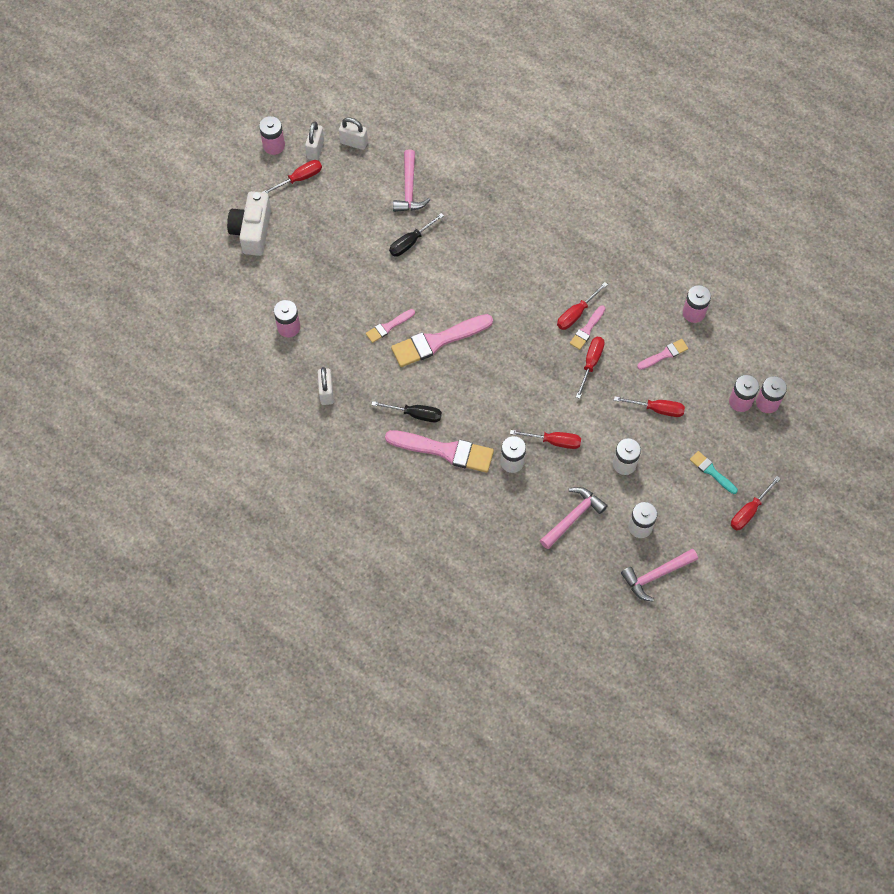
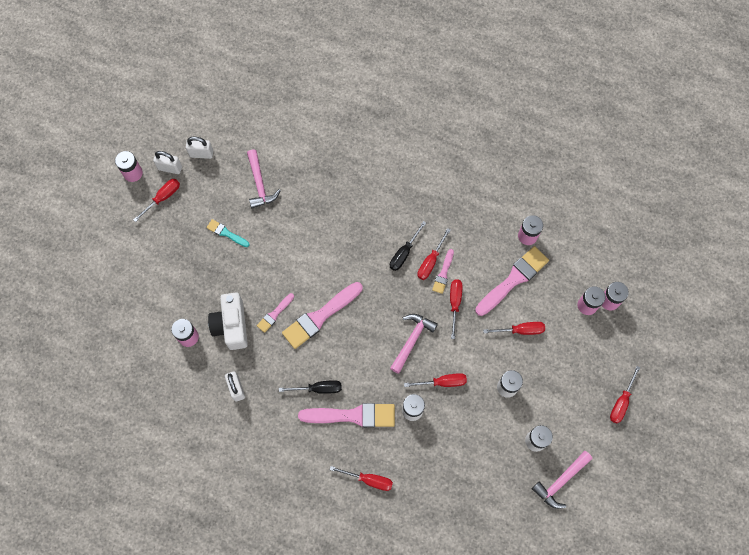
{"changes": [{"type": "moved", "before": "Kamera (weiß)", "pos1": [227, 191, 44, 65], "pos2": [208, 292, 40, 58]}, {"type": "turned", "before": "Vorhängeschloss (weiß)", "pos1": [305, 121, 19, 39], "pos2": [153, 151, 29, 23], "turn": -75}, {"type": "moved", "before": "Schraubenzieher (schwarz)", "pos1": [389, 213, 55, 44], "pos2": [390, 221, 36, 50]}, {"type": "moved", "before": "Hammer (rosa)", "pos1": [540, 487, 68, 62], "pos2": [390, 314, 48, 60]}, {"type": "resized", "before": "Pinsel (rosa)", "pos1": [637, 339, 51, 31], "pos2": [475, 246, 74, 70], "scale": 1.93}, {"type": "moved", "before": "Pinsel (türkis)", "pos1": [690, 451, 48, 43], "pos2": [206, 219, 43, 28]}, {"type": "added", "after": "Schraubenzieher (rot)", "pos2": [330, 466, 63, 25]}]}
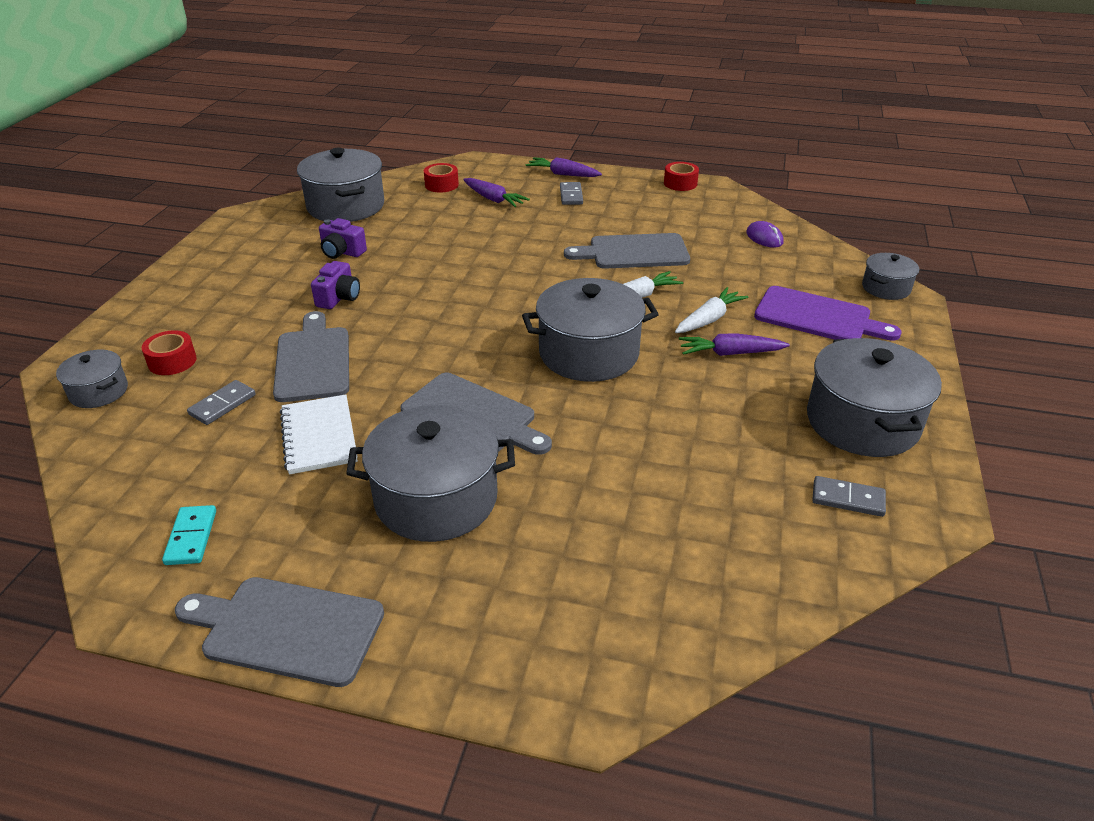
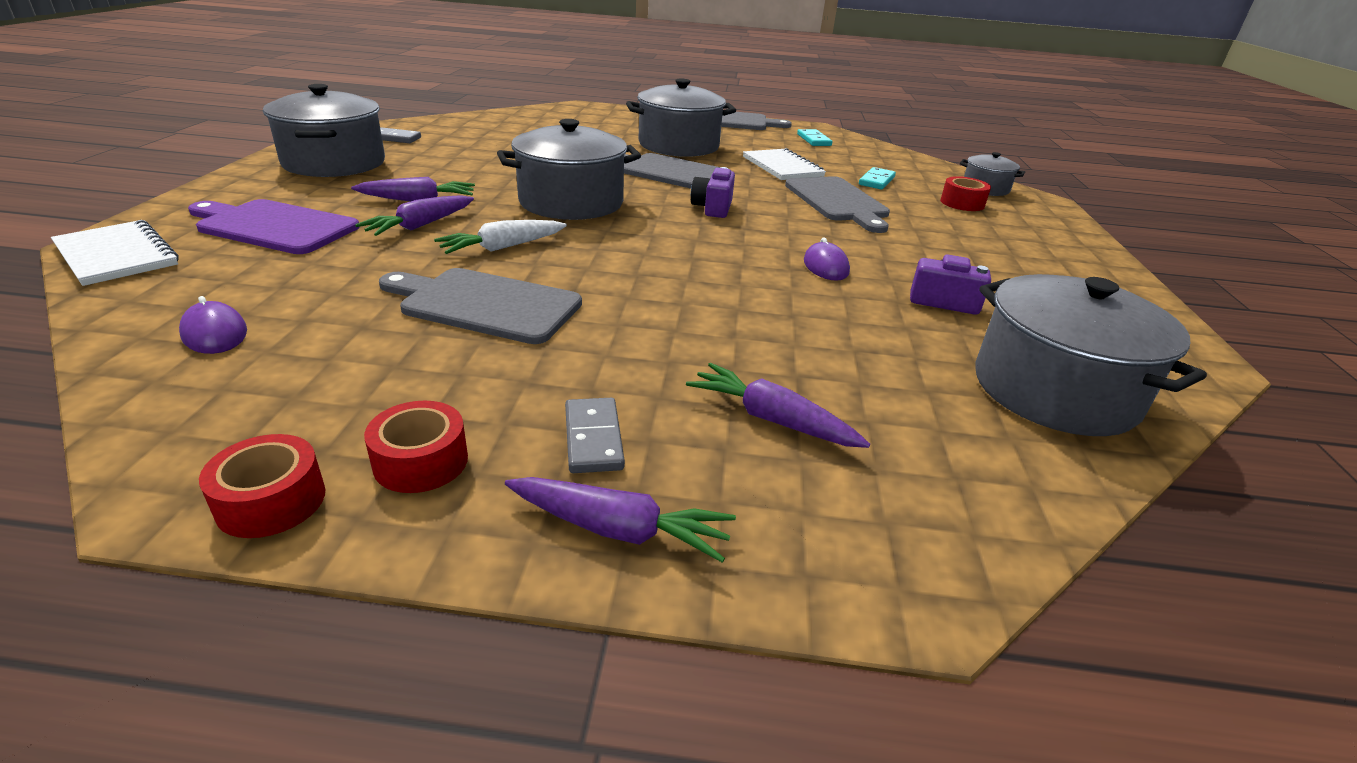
{"changes": [{"type": "recoloured", "before": "Dominostein (grau)", "after": "Dominostein (türkis)", "pos1": [187, 380, 69, 45], "pos2": [859, 167, 37, 23]}, {"type": "moved", "before": "Kamera (lila)", "pos1": [311, 261, 49, 48], "pos2": [691, 167, 44, 51]}, {"type": "moved", "before": "Klebeband (rot)", "pos1": [424, 163, 35, 30], "pos2": [364, 401, 104, 92]}, {"type": "turned", "before": "Schneidebrett (grau)", "pos1": [564, 233, 126, 36], "pos2": [379, 268, 203, 76], "turn": -150}, {"type": "recoloured", "before": "Karotte (weiß)", "after": "Karotte (lila)", "pos1": [675, 287, 73, 46], "pos2": [355, 195, 119, 41]}, {"type": "replaced", "before": "Kochtopf (grau)", "after": "Notizbuch (weiß)", "pos1": [862, 253, 57, 47], "pos2": [51, 220, 128, 66]}, {"type": "added", "after": "Computermaus (lila)", "pos2": [804, 237, 46, 44]}]}
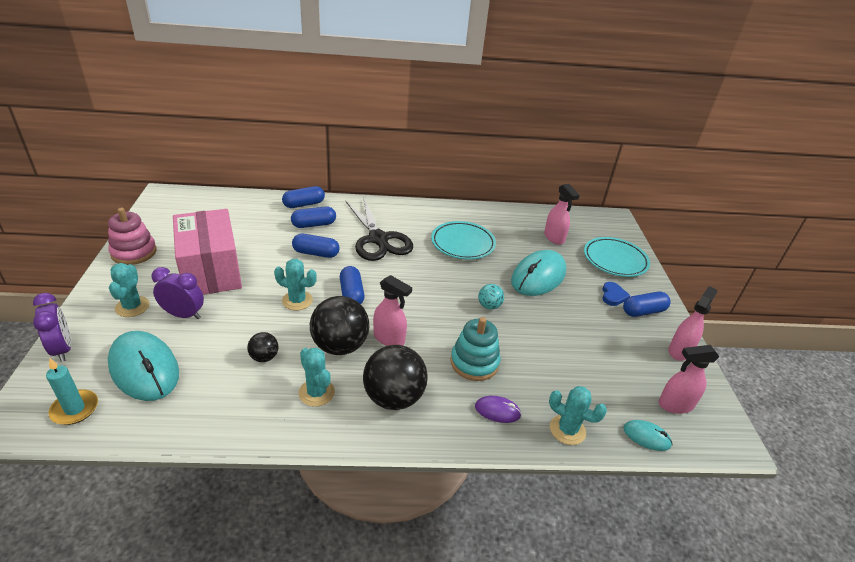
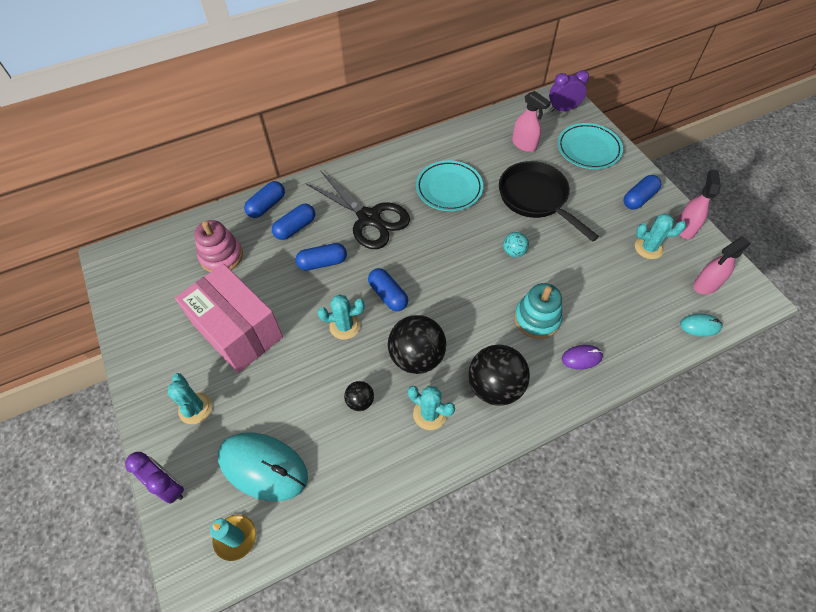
{"changes": [{"type": "moved", "before": "Stapelspielzeug (rosa)", "pos1": [108, 208, 49, 57], "pos2": [194, 220, 49, 52]}, {"type": "moved", "before": "Wecker (lila)", "pos1": [151, 267, 53, 52], "pos2": [549, 70, 40, 42]}, {"type": "removed", "before": "Sprühflasche (rosa)", "pos1": [373, 275, 39, 71]}, {"type": "replaced", "before": "Computermaus (türkis)", "after": "Pfanne (schwarz)", "pos1": [511, 250, 56, 46], "pos2": [499, 161, 100, 81]}, {"type": "moved", "before": "Kaktus (türkis)", "pos1": [549, 386, 58, 59], "pos2": [635, 214, 51, 45]}, {"type": "removed", "before": "Herz (blau)", "pos1": [602, 282, 29, 24]}]}
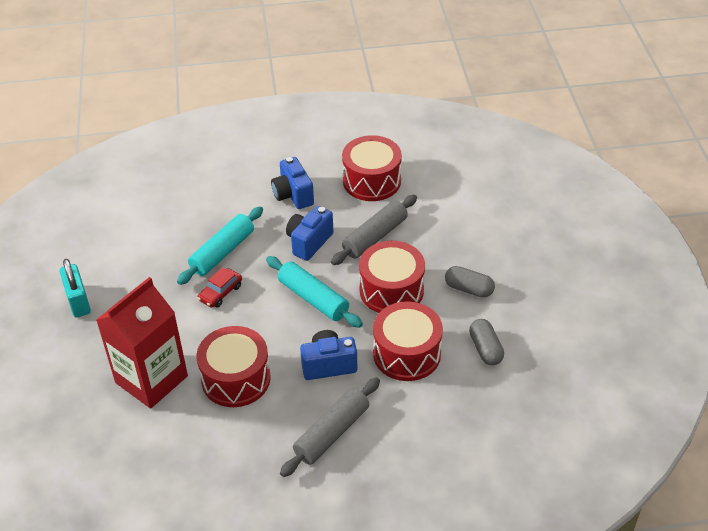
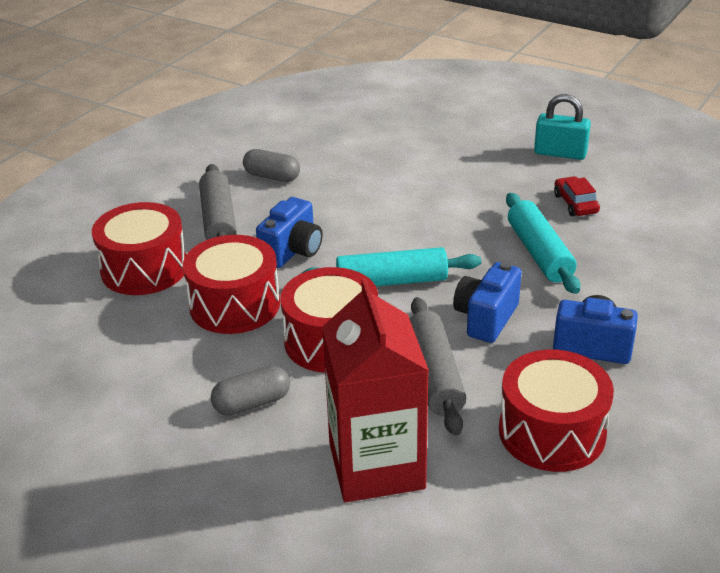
{"changes": [{"type": "moved", "before": "Getränkekarton (rot)", "pos1": [96, 277, 92, 132], "pos2": [322, 278, 107, 224]}, {"type": "moved", "before": "Trommel (rot)", "pos1": [196, 326, 75, 81], "pos2": [92, 202, 94, 93]}, {"type": "moved", "before": "Auto (rot)", "pos1": [197, 267, 45, 41], "pos2": [554, 176, 46, 40]}, {"type": "turned", "before": "Kamera (blau)", "pos1": [286, 206, 47, 55], "pos2": [453, 262, 69, 81], "turn": -135}, {"type": "moved", "before": "Kapsel (grau)", "pos1": [469, 319, 35, 46], "pos2": [243, 149, 57, 33]}]}
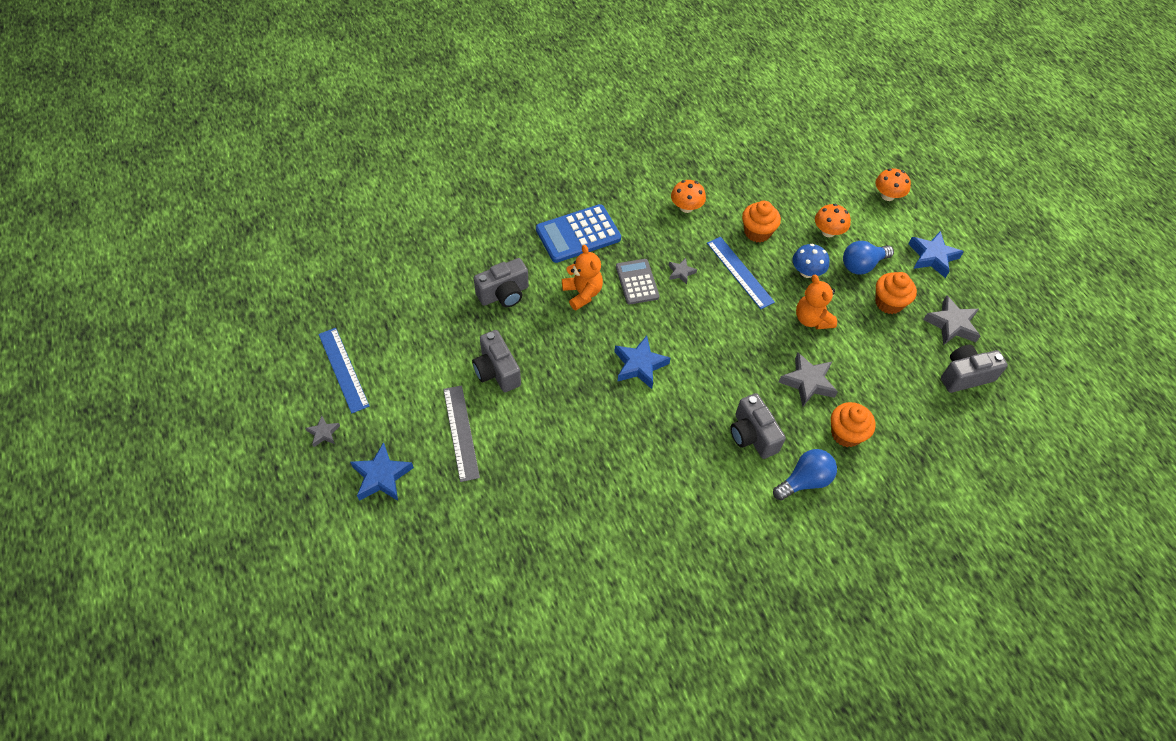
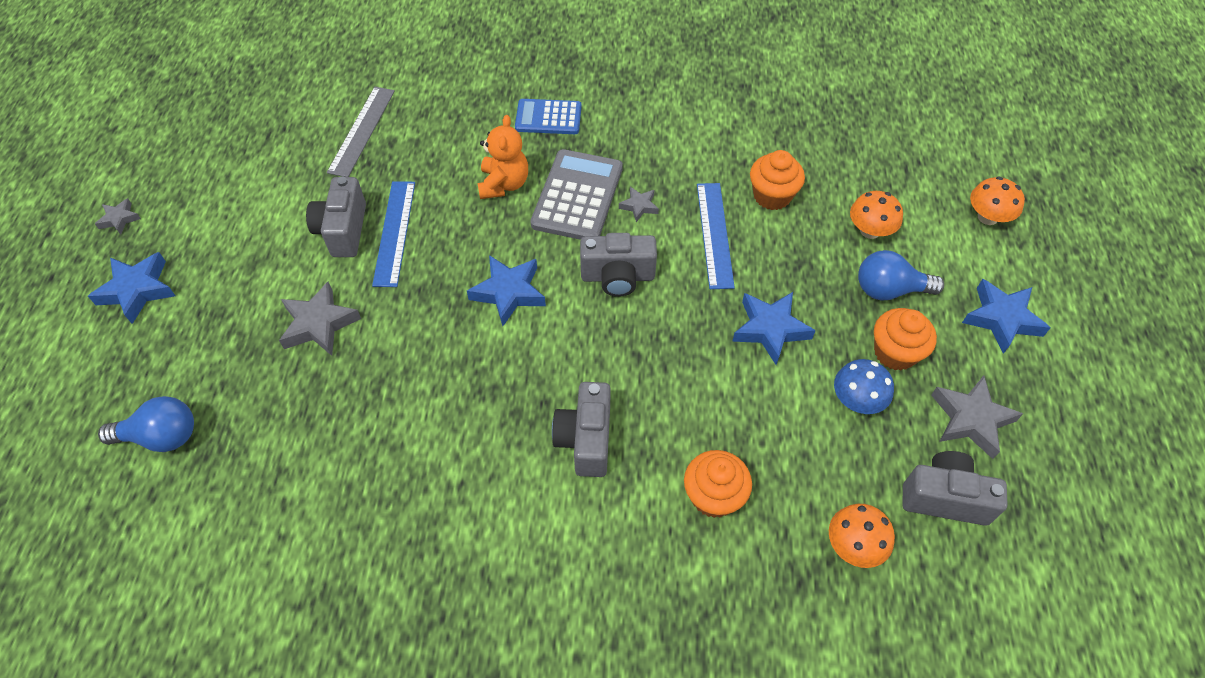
{"changes": [{"type": "moved", "before": "Lineal (blau)", "pos1": [318, 328, 52, 86], "pos2": [372, 181, 43, 106]}, {"type": "moved", "before": "Lineal (grau)", "pos1": [443, 385, 37, 97], "pos2": [327, 87, 68, 90]}, {"type": "moved", "before": "Kamera (grau)", "pos1": [474, 258, 55, 49], "pos2": [580, 233, 77, 64]}, {"type": "resized", "before": "Taschenrechner (blau)", "pos1": [536, 204, 85, 59], "pos2": [515, 99, 67, 35], "scale": 0.65}, {"type": "resized", "before": "Taschenrechner (grau)", "pos1": [616, 259, 43, 45], "pos2": [530, 149, 93, 91], "scale": 1.53}, {"type": "moved", "before": "Pilz (orange)", "pos1": [671, 180, 35, 33], "pos2": [829, 504, 66, 64]}, {"type": "moved", "before": "Glühbirne (blau)", "pos1": [773, 449, 64, 51], "pos2": [98, 396, 96, 56]}, {"type": "moved", "before": "Stern (grau)", "pos1": [779, 353, 59, 53], "pos2": [279, 282, 82, 74]}, {"type": "moved", "before": "Pilz (blau)", "pos1": [793, 244, 36, 34], "pos2": [834, 359, 60, 55]}, {"type": "replaced", "before": "Teddybär (orange)", "after": "Stern (blau)", "pos1": [796, 274, 41, 55], "pos2": [732, 292, 84, 73]}]}
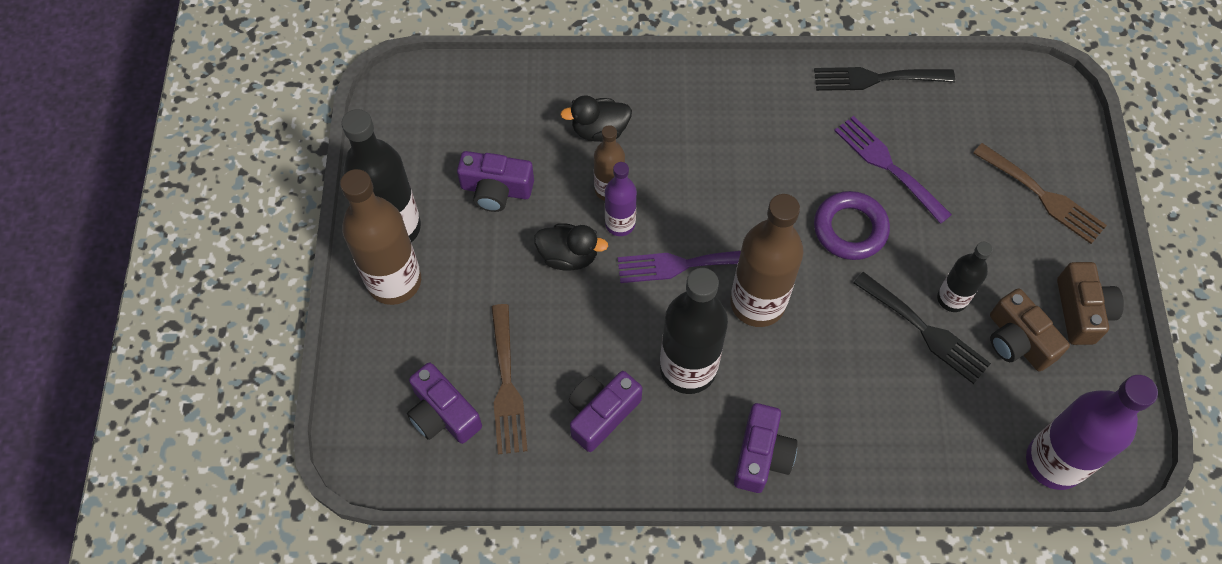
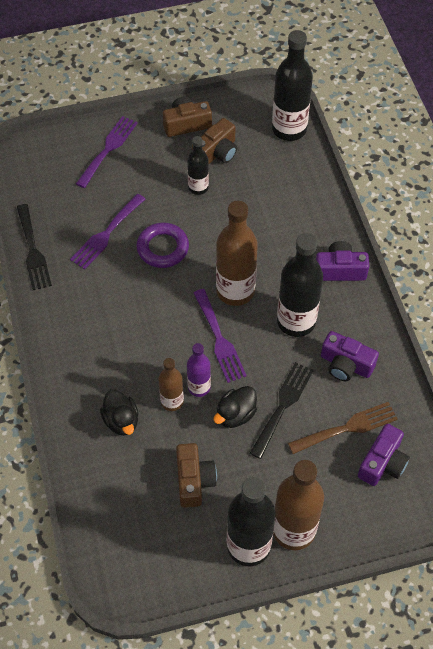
{"changes": [{"type": "recoloured", "before": "Kamera (lila)", "after": "Kamera (braun)", "pos1": [457, 151, 77, 61], "pos2": [176, 443, 41, 65]}, {"type": "turned", "before": "Ente (schwarz)", "pos1": [534, 223, 74, 48], "pos2": [213, 386, 44, 42], "turn": -135}, {"type": "moved", "before": "Gabel (schwarz)", "pos1": [853, 272, 138, 112], "pos2": [250, 362, 64, 97]}, {"type": "recoloured", "before": "Gabel (braun)", "after": "Gabel (lila)", "pos1": [973, 143, 134, 101], "pos2": [76, 116, 62, 72]}, {"type": "recoloured", "before": "Flasche (lila)", "after": "Flasche (schwarz)", "pos1": [1026, 375, 132, 115], "pos2": [272, 30, 41, 111]}]}
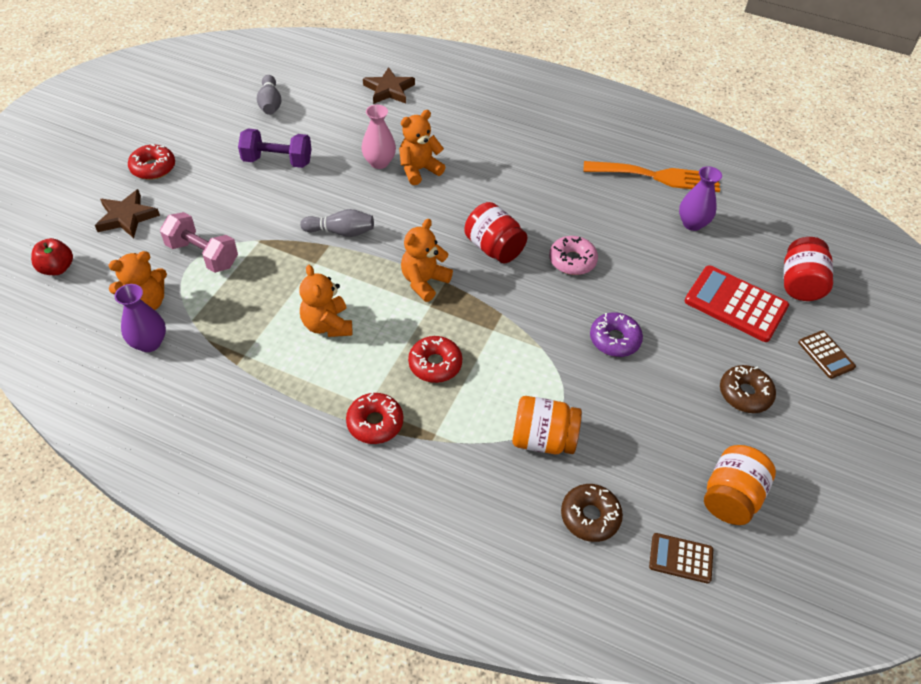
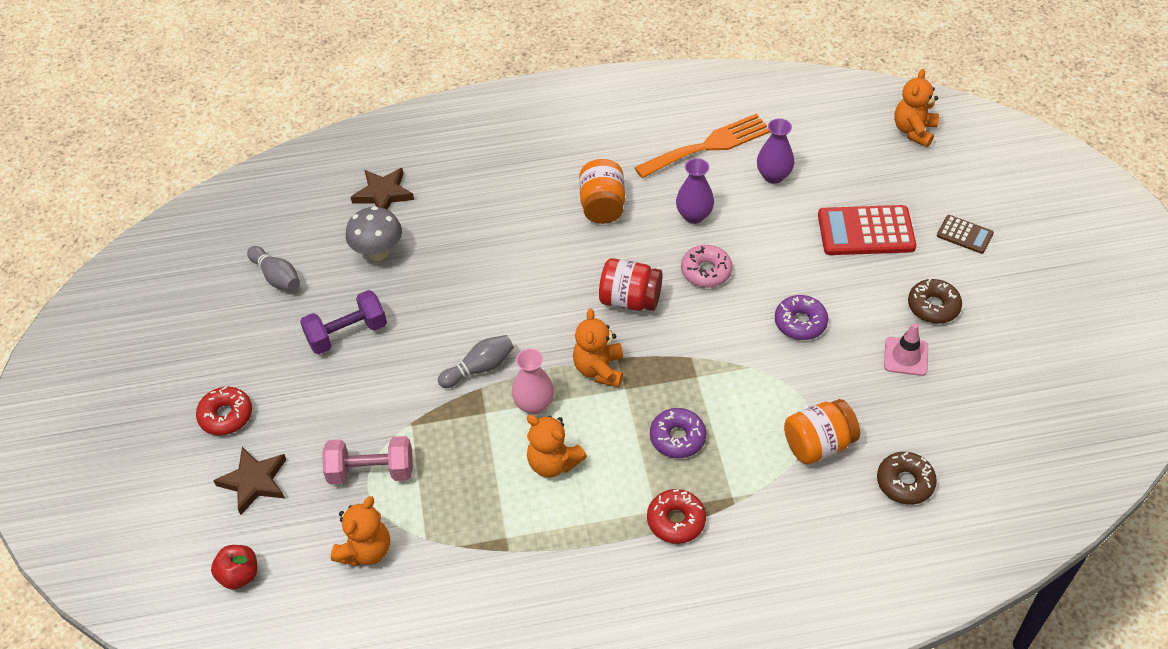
{"changes": [{"type": "moved", "before": "Vase (lila)", "pos1": [115, 284, 51, 68], "pos2": [676, 158, 38, 66]}, {"type": "moved", "before": "Vase (rosa)", "pos1": [362, 105, 34, 64], "pos2": [512, 349, 42, 66]}, {"type": "moved", "before": "Teddybär (orange)", "pos1": [399, 110, 46, 75], "pos2": [894, 69, 45, 78]}, {"type": "recoloured", "before": "Donut (rot)", "after": "Donut (lila)", "pos1": [408, 336, 54, 47], "pos2": [650, 408, 56, 50]}, {"type": "removed", "before": "Taschenrechner (braun)", "pos1": [649, 533, 64, 50]}, {"type": "moved", "before": "Einmachglas (orange)", "pos1": [704, 445, 72, 80], "pos2": [579, 159, 46, 65]}, {"type": "removed", "before": "Einmachglas (rot)", "pos1": [784, 237, 49, 64]}, {"type": "added", "after": "Pilz (grau)", "pos2": [346, 206, 56, 55]}, {"type": "added", "after": "Leitkegel (rosa)", "pos2": [884, 323, 44, 53]}]}
